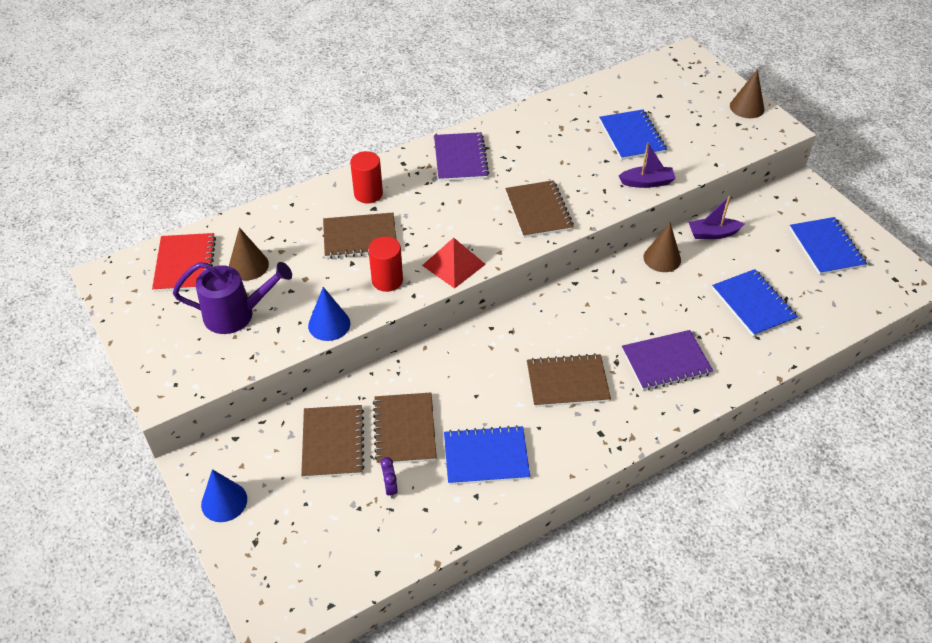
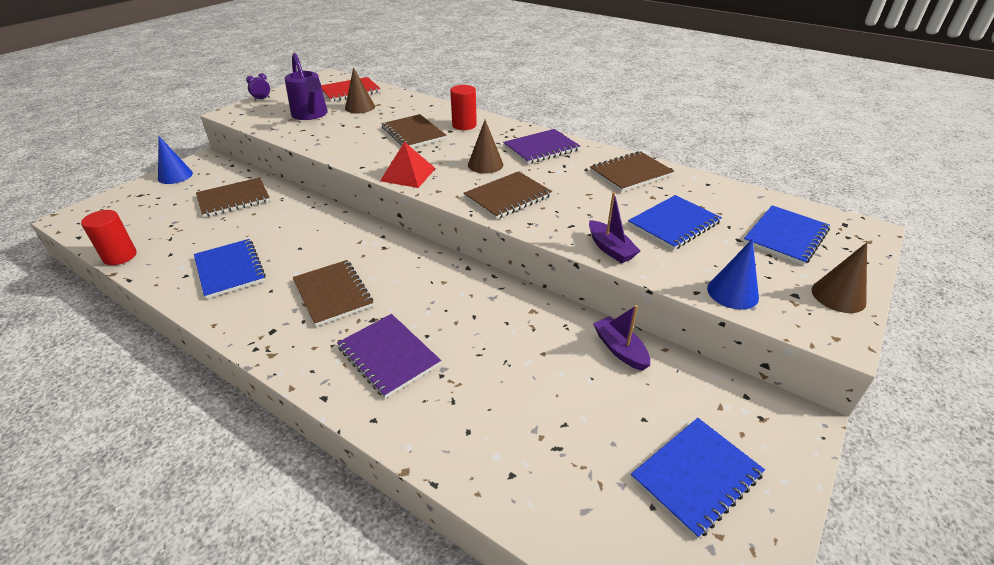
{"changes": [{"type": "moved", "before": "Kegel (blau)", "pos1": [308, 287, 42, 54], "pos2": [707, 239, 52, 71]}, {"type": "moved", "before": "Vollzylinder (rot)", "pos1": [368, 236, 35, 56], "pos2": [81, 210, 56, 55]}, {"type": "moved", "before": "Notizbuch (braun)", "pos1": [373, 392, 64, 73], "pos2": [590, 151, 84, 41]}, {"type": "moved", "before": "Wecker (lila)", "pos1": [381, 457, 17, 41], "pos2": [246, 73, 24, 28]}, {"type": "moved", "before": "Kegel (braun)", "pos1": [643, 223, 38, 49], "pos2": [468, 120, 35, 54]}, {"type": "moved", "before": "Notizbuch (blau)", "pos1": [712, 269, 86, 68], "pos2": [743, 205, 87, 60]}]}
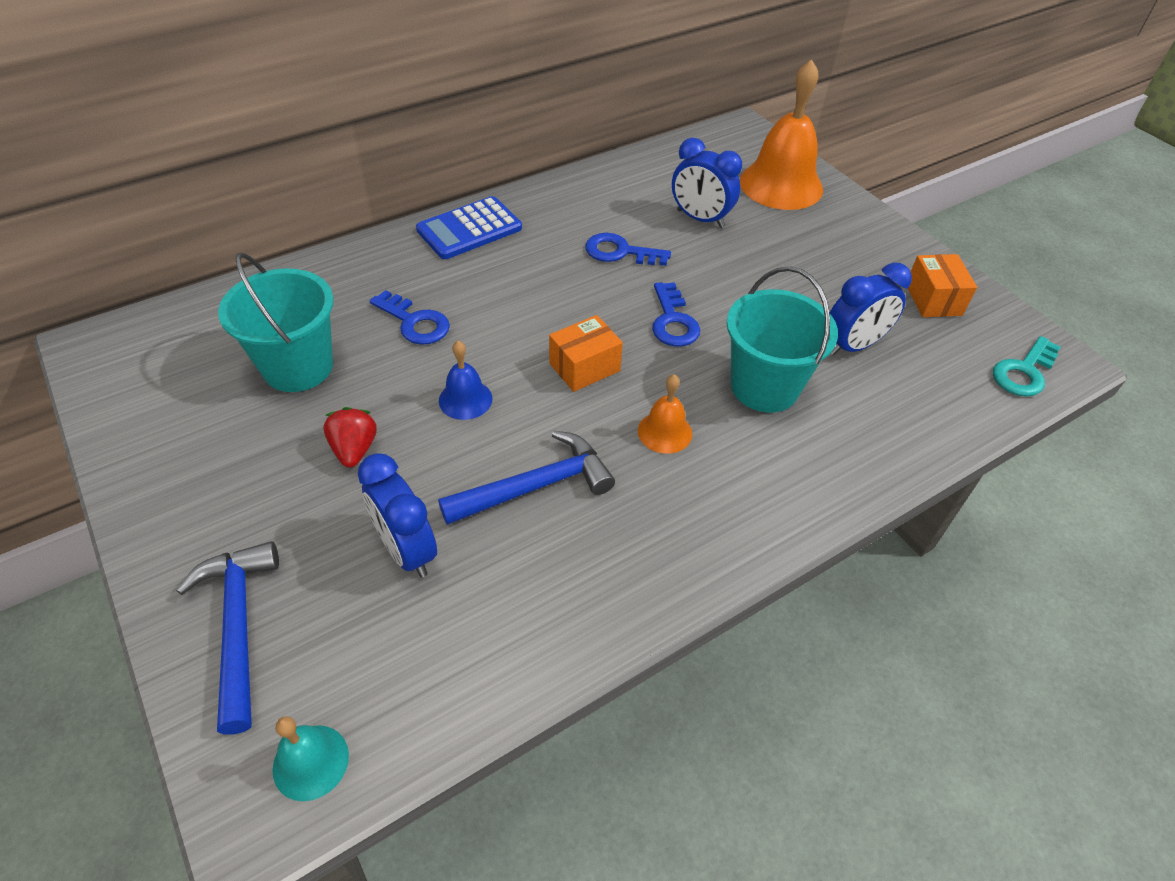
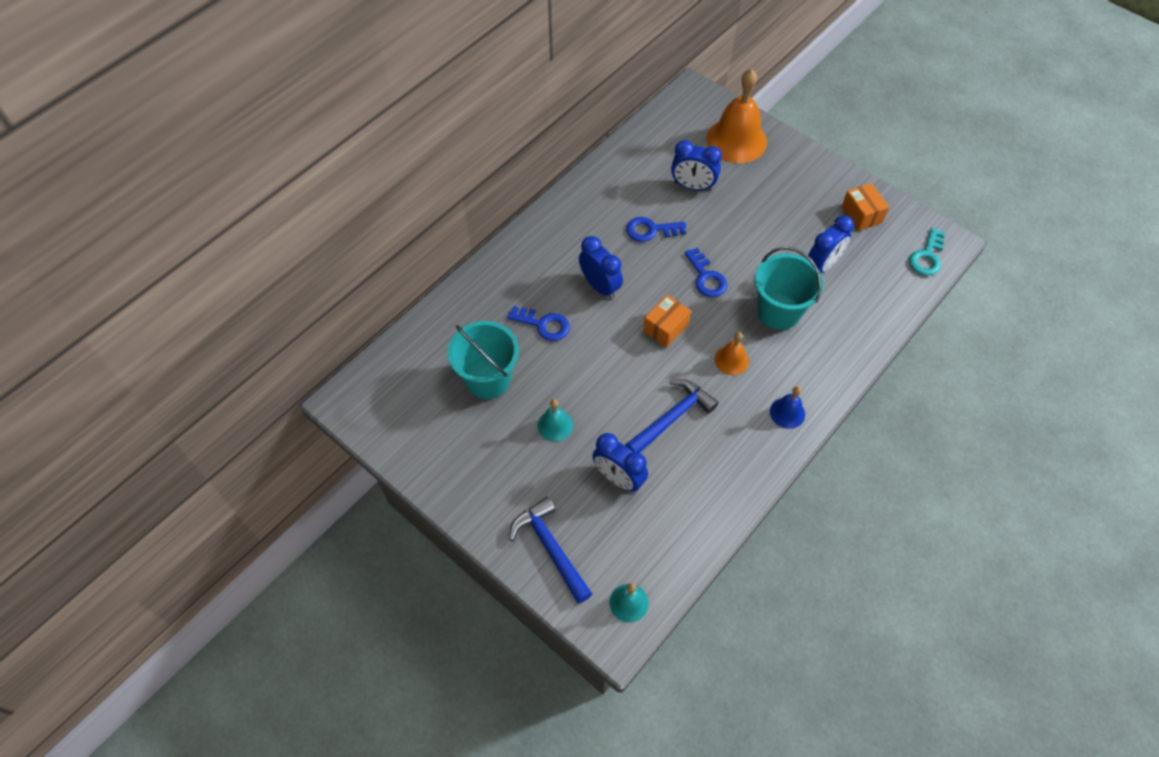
{"changes": [{"type": "replaced", "before": "Erdbeere (rot)", "after": "Glocke (türkis)", "pos1": [324, 407, 53, 60], "pos2": [538, 399, 35, 43]}, {"type": "removed", "before": "Taschenrechner (blau)", "pos1": [416, 196, 106, 63]}, {"type": "moved", "before": "Glocke (blau)", "pos1": [439, 341, 54, 79], "pos2": [770, 386, 35, 43]}, {"type": "added", "after": "Wecker (blau)", "pos2": [579, 236, 44, 63]}]}
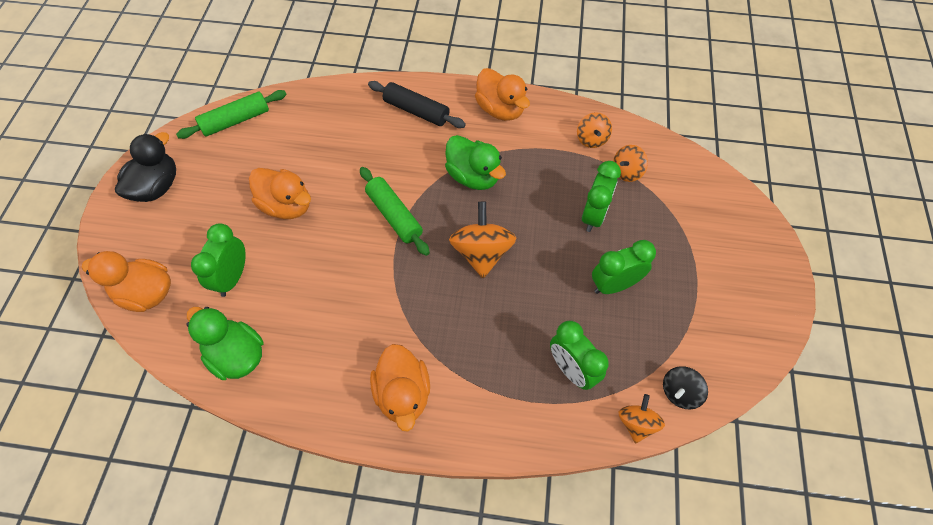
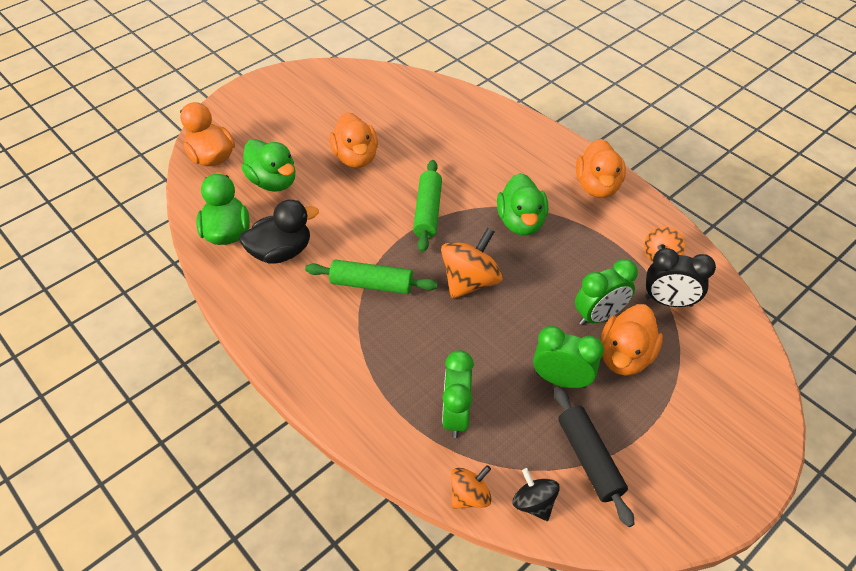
{"changes": [{"type": "moved", "before": "Ente (schwarz)", "pos1": [115, 132, 61, 70], "pos2": [239, 200, 80, 64]}, {"type": "moved", "before": "Nudelholz (grün)", "pos1": [176, 90, 111, 49], "pos2": [305, 260, 133, 34]}, {"type": "replaced", "before": "Wecker (grün)", "after": "Ente (grün)", "pos1": [191, 223, 55, 74], "pos2": [242, 139, 53, 53]}, {"type": "moved", "before": "Nudelholz (schwarz)", "pos1": [368, 81, 98, 47], "pos2": [554, 386, 80, 141]}, {"type": "moved", "before": "Ente (orange)", "pos1": [370, 344, 60, 88], "pos2": [600, 304, 63, 72]}, {"type": "replaced", "before": "Kreisel (orange)", "after": "Wecker (schwarz)", "pos1": [613, 145, 35, 37], "pos2": [645, 248, 71, 59]}, {"type": "turned", "before": "Kreisel (schwarz)", "pos1": [663, 366, 45, 44], "pos2": [512, 468, 47, 53], "turn": 60}]}
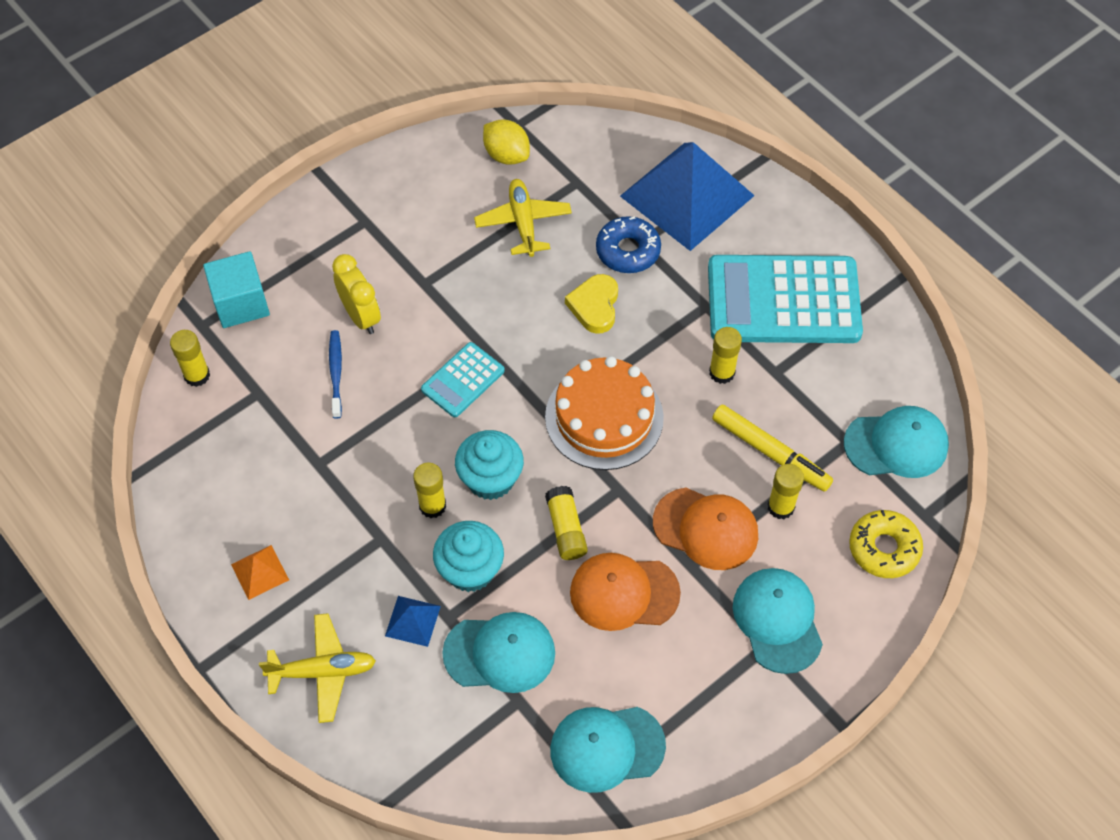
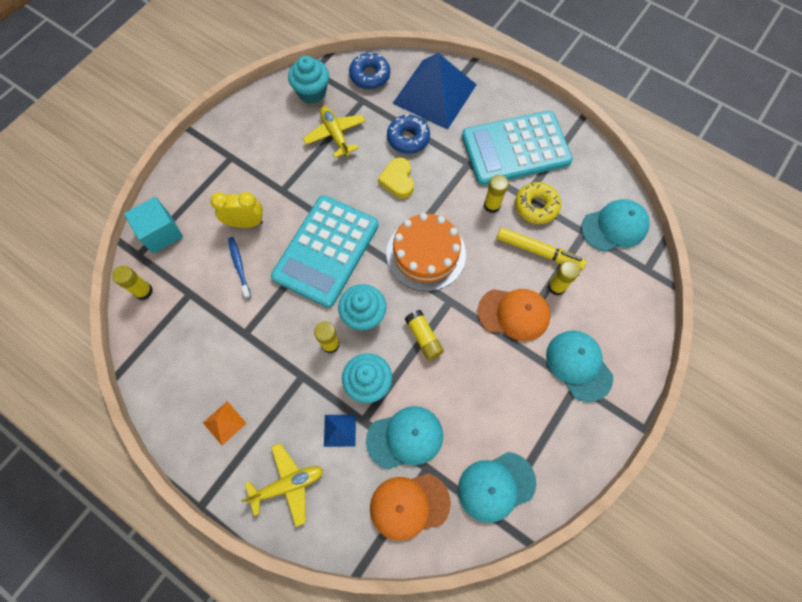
{"changes": [{"type": "turned", "before": "Wecker (gelb)", "pos1": [332, 254, 49, 80], "pos2": [210, 192, 53, 36], "turn": -45}, {"type": "resized", "before": "Taschenrechner (türkis)", "pos1": [421, 342, 84, 75], "pos2": [271, 195, 108, 113], "scale": 2.05}, {"type": "replaced", "before": "Zitrone (gelb)", "after": "Muffin (türkis)", "pos1": [483, 120, 47, 45], "pos2": [288, 56, 41, 48]}, {"type": "moved", "before": "Kappe (orange)", "pos1": [570, 553, 111, 78], "pos2": [370, 473, 81, 68]}, {"type": "moved", "before": "Donut (gelb)", "pos1": [849, 510, 74, 68], "pos2": [515, 182, 46, 42]}, {"type": "added", "after": "Donut (blau)", "pos2": [349, 53, 41, 36]}]}
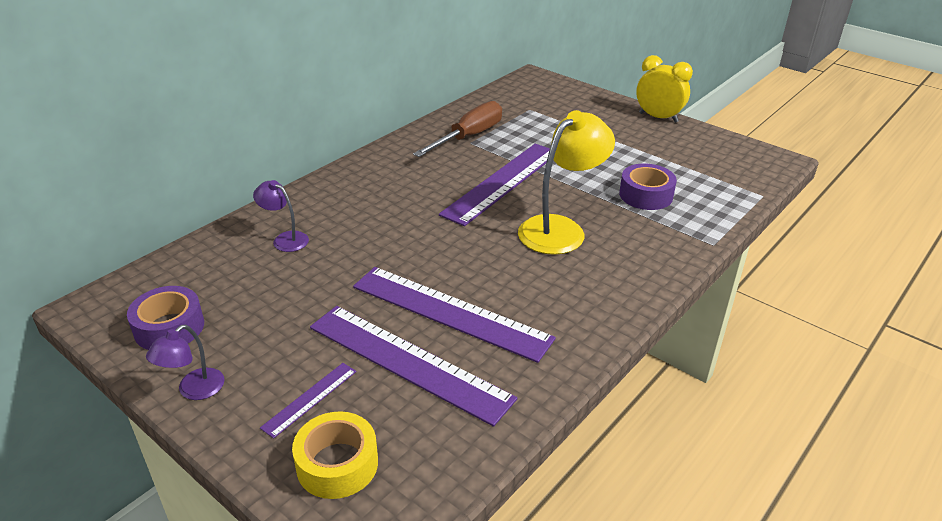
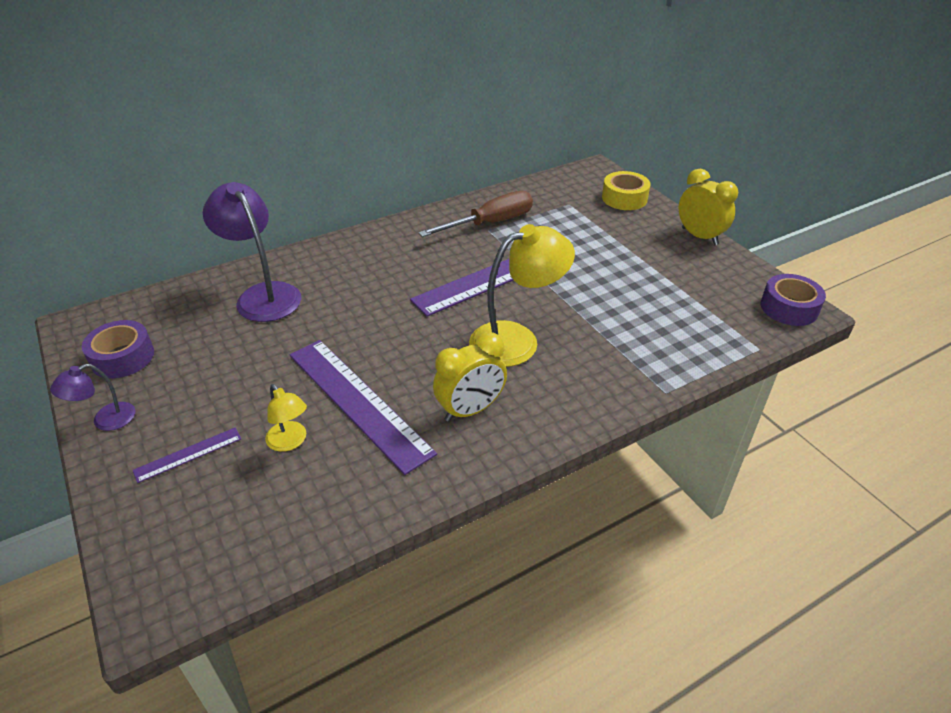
{"changes": [{"type": "resized", "before": "Lampe (lila)", "pos1": [253, 180, 56, 72], "pos2": [203, 182, 99, 140], "scale": 1.94}, {"type": "moved", "before": "Klebeband (gelb)", "pos1": [292, 411, 86, 88], "pos2": [602, 171, 49, 39]}, {"type": "replaced", "before": "Lineal (lila)", "after": "Lampe (gelb)", "pos1": [310, 306, 207, 121], "pos2": [265, 384, 42, 68]}, {"type": "moved", "before": "Klebeband (lila)", "pos1": [619, 164, 58, 46], "pos2": [761, 274, 65, 52]}, {"type": "added", "after": "Wecker (gelb)", "pos2": [433, 332, 74, 90]}]}
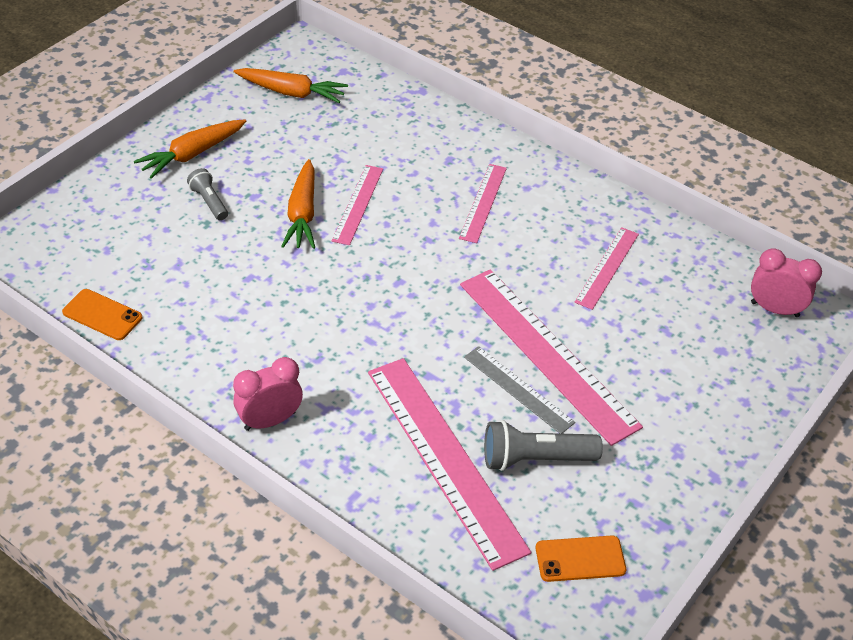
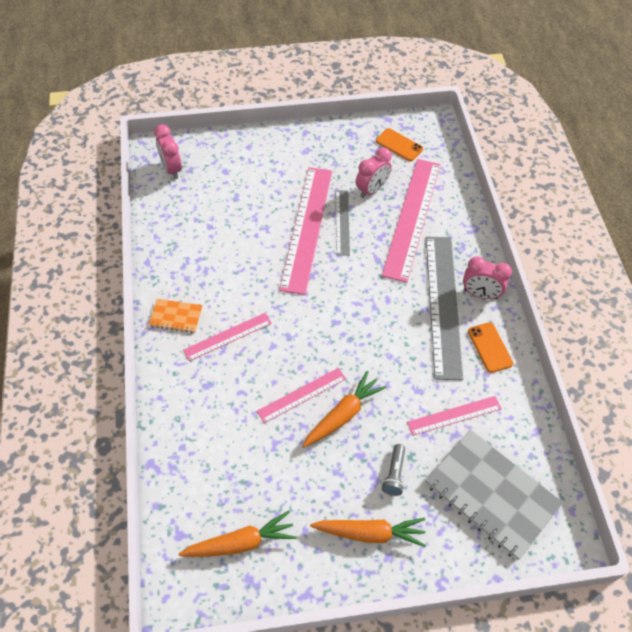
{"changes": [{"type": "moved", "before": "Handy (orange)", "pos1": [62, 289, 80, 51], "pos2": [468, 322, 45, 51]}, {"type": "turned", "before": "Karotte (orange)", "pos1": [234, 68, 114, 35], "pos2": [179, 511, 117, 46], "turn": 105}, {"type": "replaced", "before": "Taschenlampe (grau)", "after": "Wecker (rosa)", "pos1": [484, 420, 119, 51], "pos2": [356, 148, 36, 50]}, {"type": "moved", "before": "Lineal (rosa)", "pos1": [575, 227, 64, 83], "pos2": [407, 396, 95, 40]}, {"type": "added", "after": "Notizbuch (orange)", "pos2": [149, 299, 54, 34]}, {"type": "added", "after": "Lineal (grau)", "pos2": [426, 237, 37, 143]}, {"type": "added", "after": "Notizbuch (grau)", "pos2": [426, 430, 137, 130]}]}
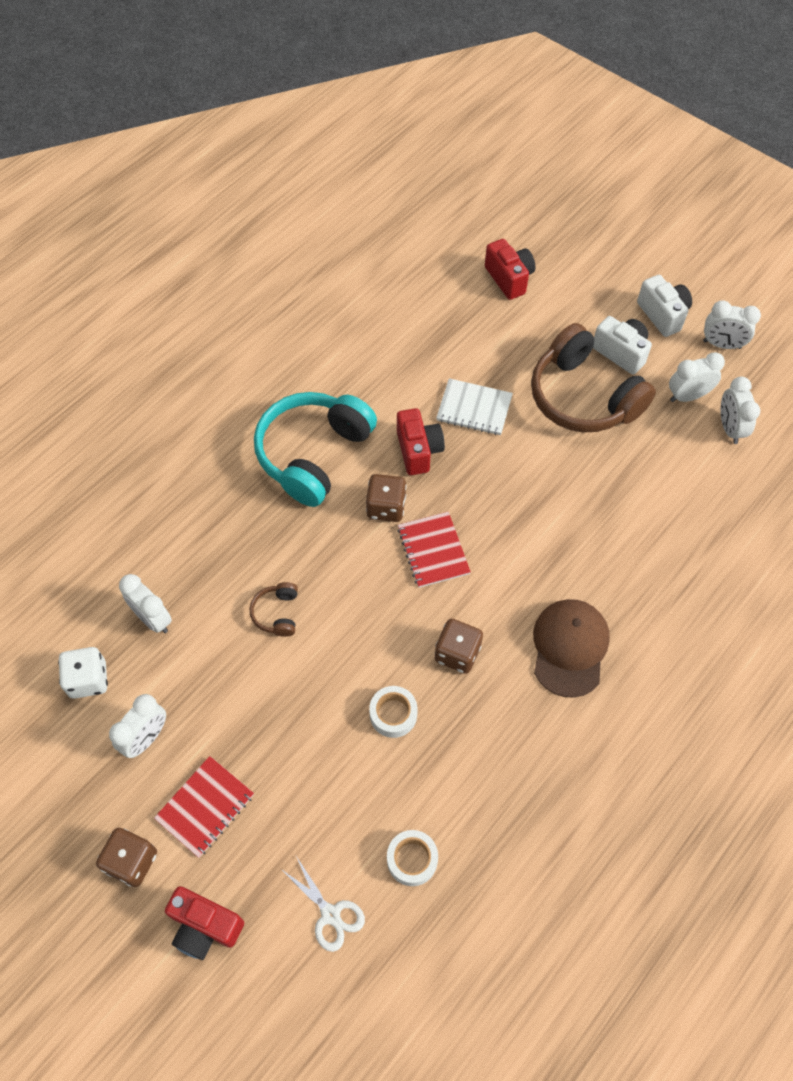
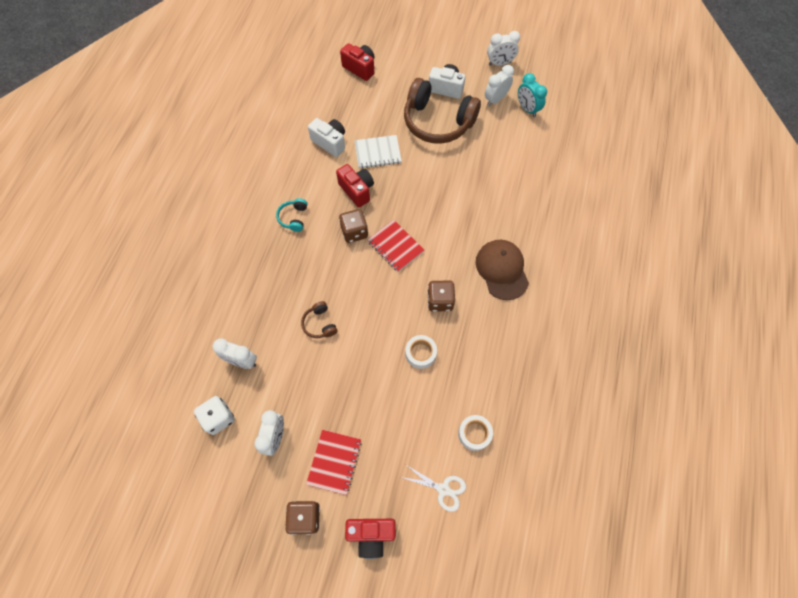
{"changes": [{"type": "resized", "before": "Kopfhörer (türkis)", "pos1": [254, 392, 123, 115], "pos2": [276, 198, 31, 34], "scale": 0.42}, {"type": "moved", "before": "Kamera (weiß)", "pos1": [637, 275, 55, 62], "pos2": [308, 118, 37, 39]}, {"type": "recoloured", "before": "Wecker (weiß)", "after": "Wecker (türkis)", "pos1": [720, 377, 40, 67], "pos2": [518, 73, 29, 44]}]}
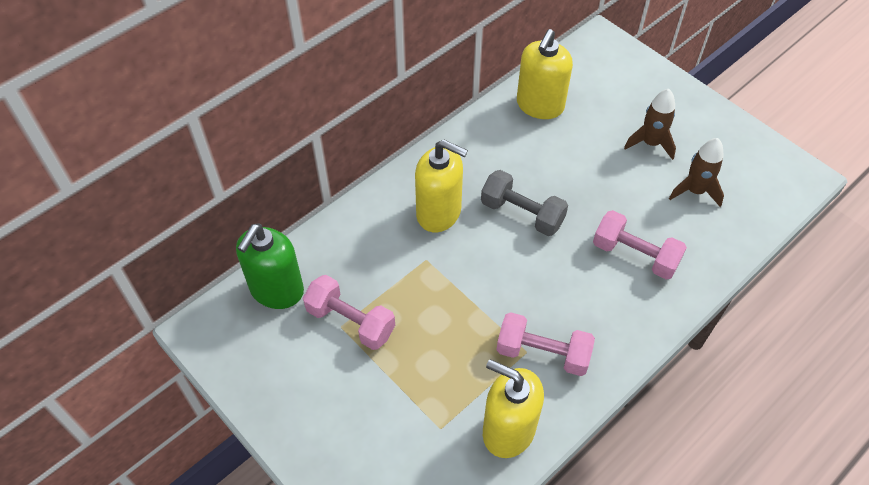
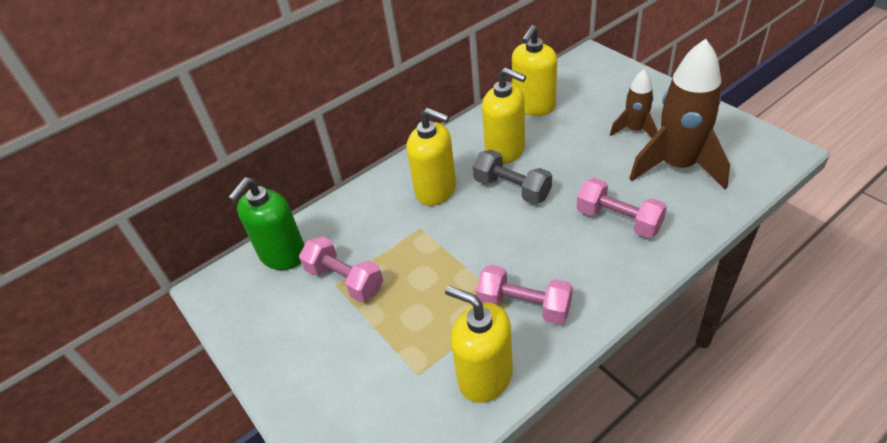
{"changes": [{"type": "resized", "before": "Rakete (braun)", "pos1": [669, 138, 55, 69], "pos2": [629, 39, 101, 150], "scale": 1.87}, {"type": "added", "after": "Seifenspender (gelb)", "pos2": [482, 68, 44, 96]}]}
